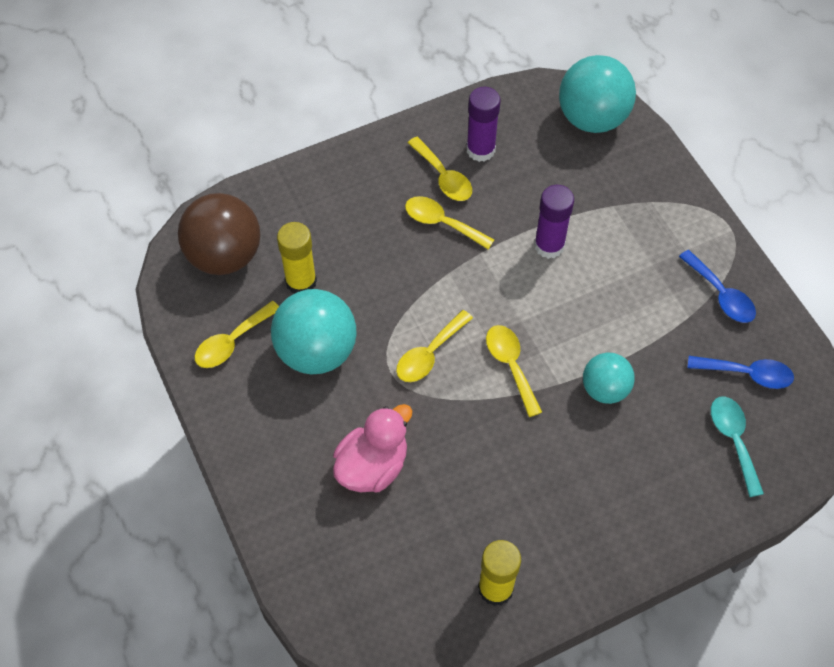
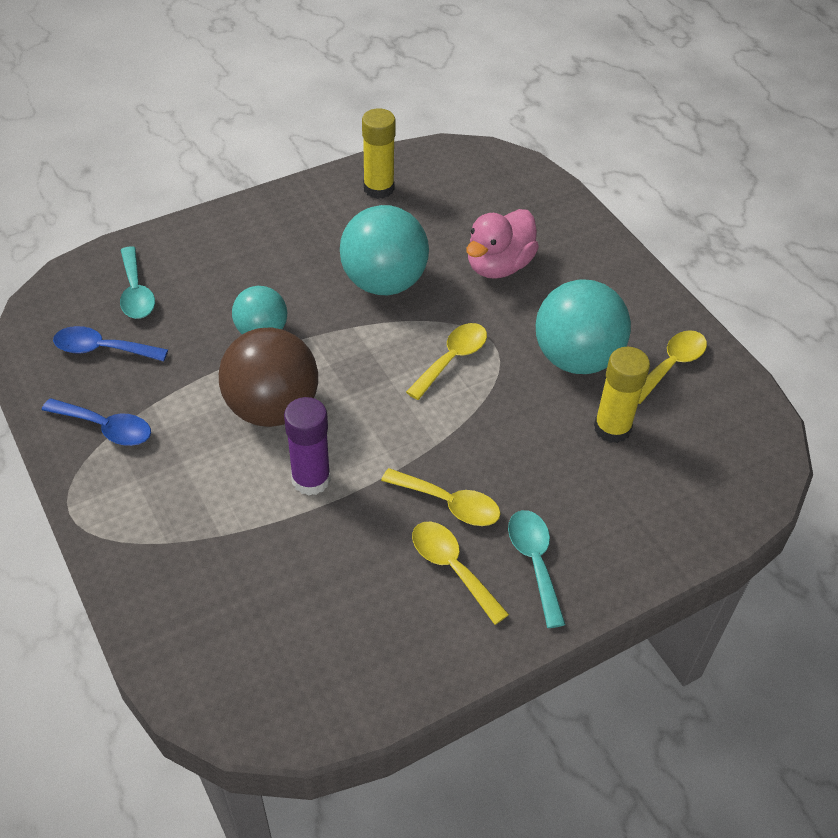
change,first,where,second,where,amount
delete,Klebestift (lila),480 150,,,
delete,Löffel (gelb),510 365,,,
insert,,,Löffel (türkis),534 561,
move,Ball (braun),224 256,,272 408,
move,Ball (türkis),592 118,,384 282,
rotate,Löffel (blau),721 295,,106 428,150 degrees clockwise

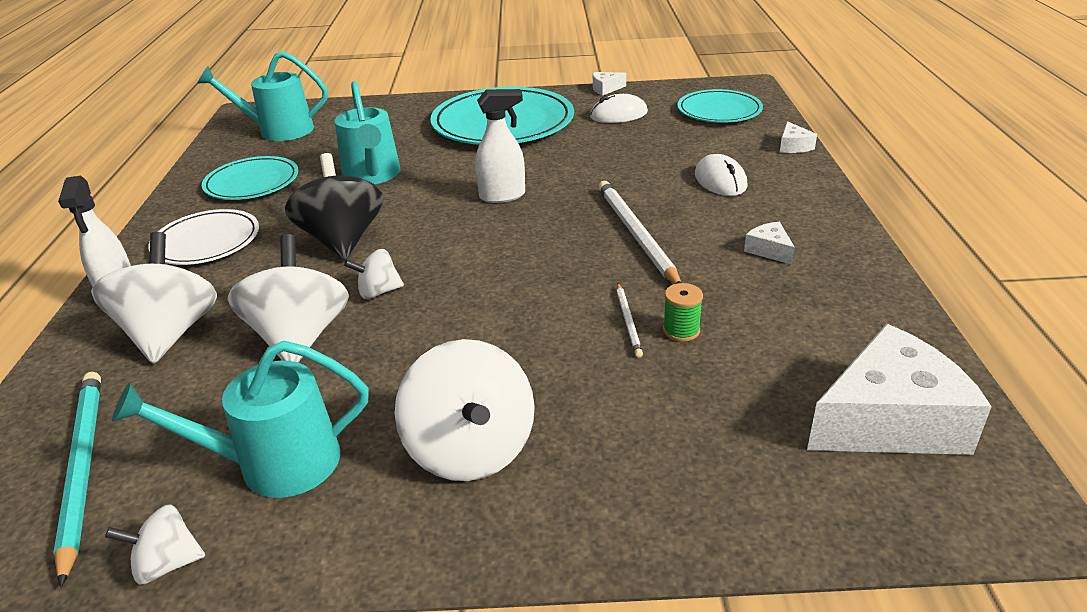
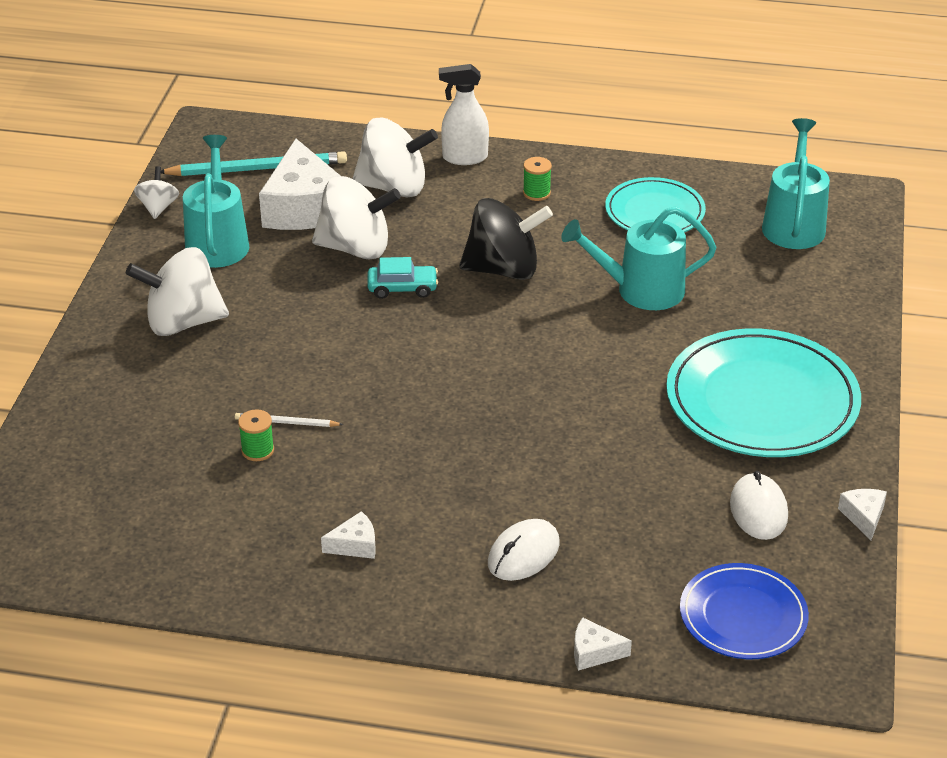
change,first,where,second,where,amount
delete,Sprühflasche (weiß),503 196,,,
delete,Bleistift (weiß),636 234,,,
move,Käse (weiß),889 420,,305 207,
replace,Teller (weiß),206 241,Garnrolle (grün),536 193,
replace,Kreisel (weiß),378 292,Auto (türkis),402 288,
recolor,Teller (türkis),719 110,Teller (blau),743 616,
rotate,Computermaus (weiß),720 180,,523 554,45 degrees counterclockwise

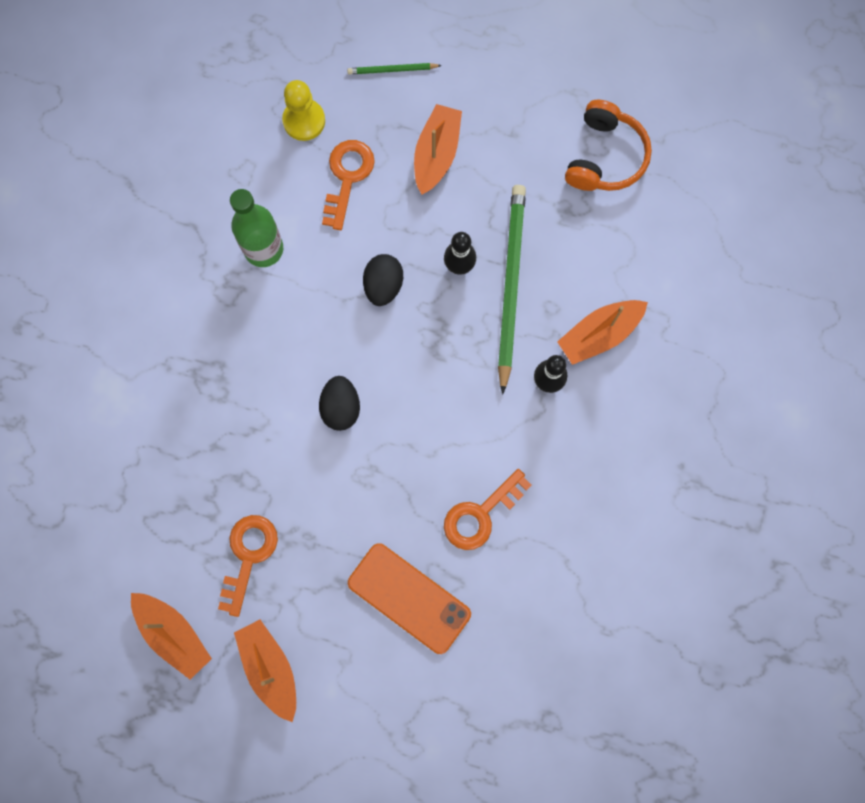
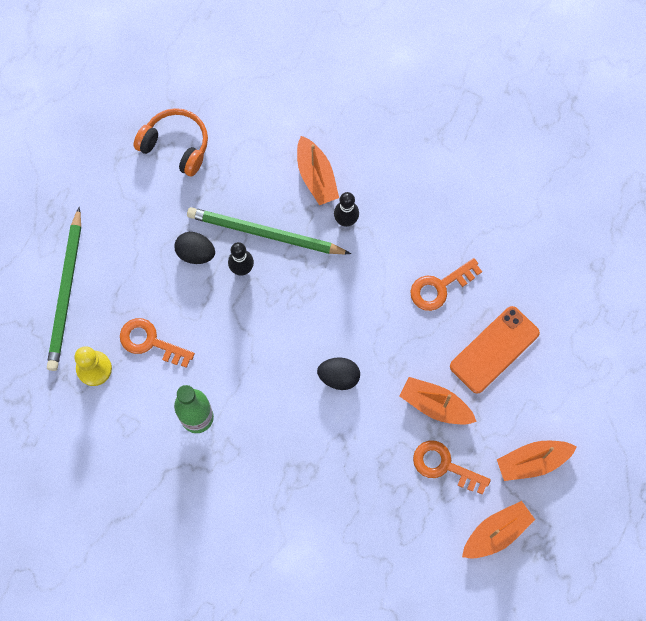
change,first,where,second,where,amount
move,Ei (schwarz),383 285,,196 253,
move,Boot (orange),436 154,,435 405,
rotate,Schlüssel (orange),480 514,,439 287,90 degrees clockwise
resize,Bleistift (grün),392 70,,66 292,x2.20

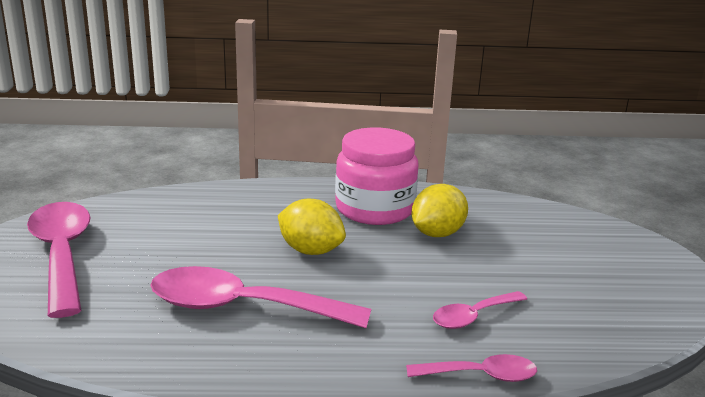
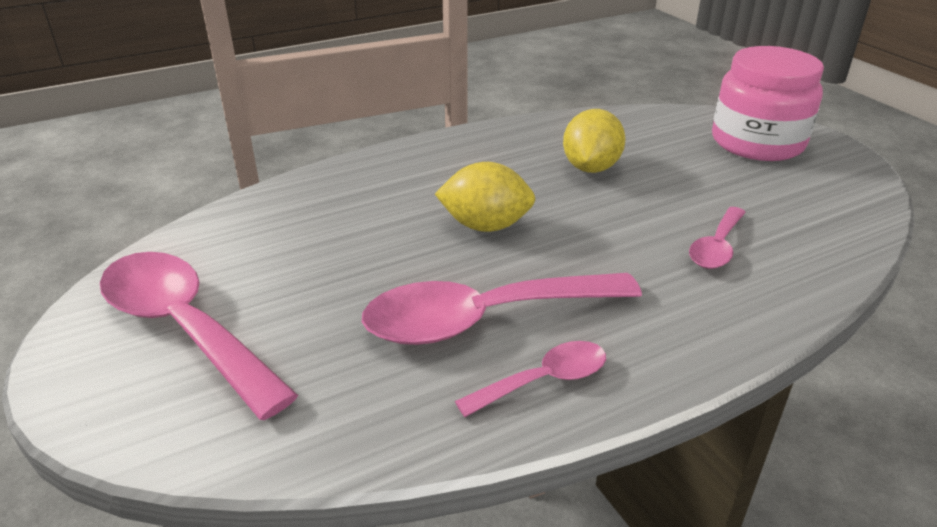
change,first,where,second,where,amount
move,Einmachglas (rosa),374 209,,757 142,
move,Löffel (rosa),480 375,,543 381,

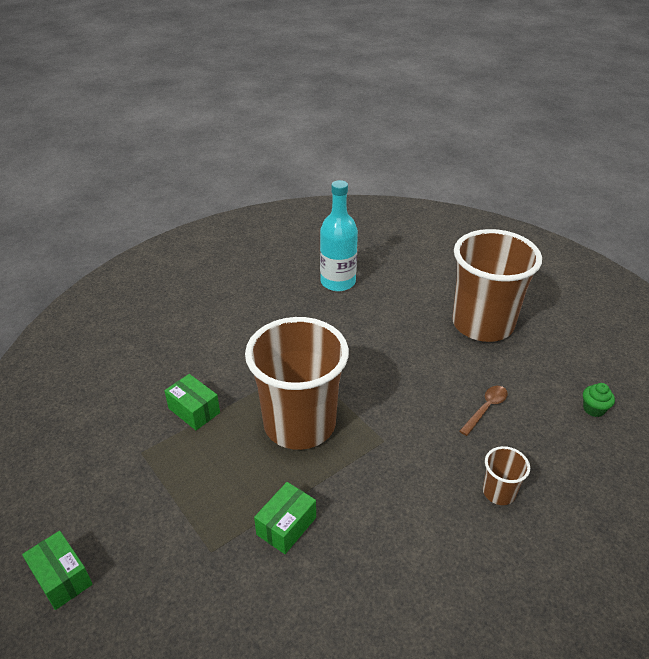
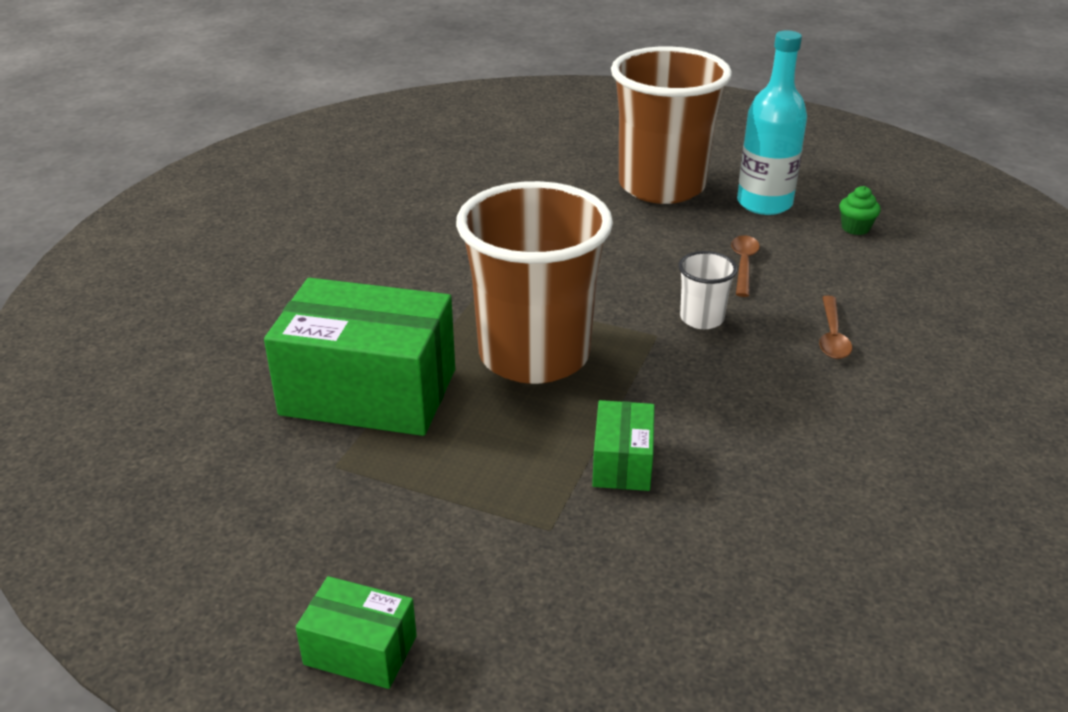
change,first,where,second,where,amount
insert,,,Becher (weiß),701 319,
move,Flasche (türkis),338 282,,764 203,
replace,Becher (braun),499 492,Löffel (braun),832 336,
resize,Schachtel (grün),194 410,,369 392,x2.11

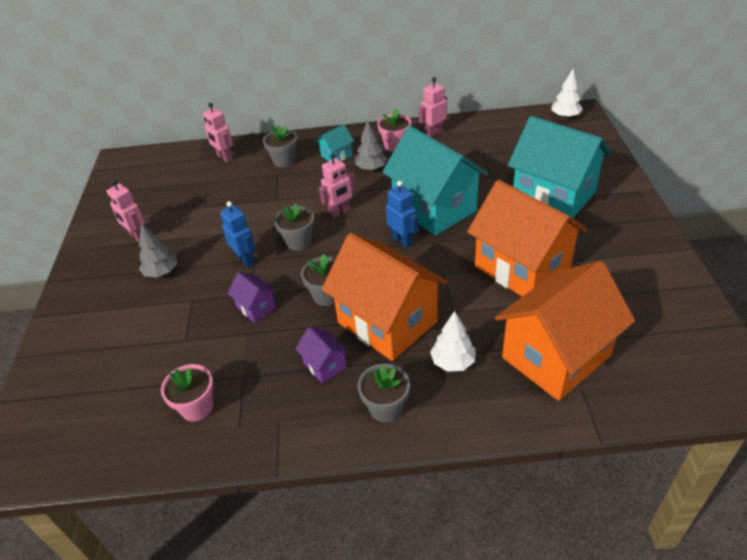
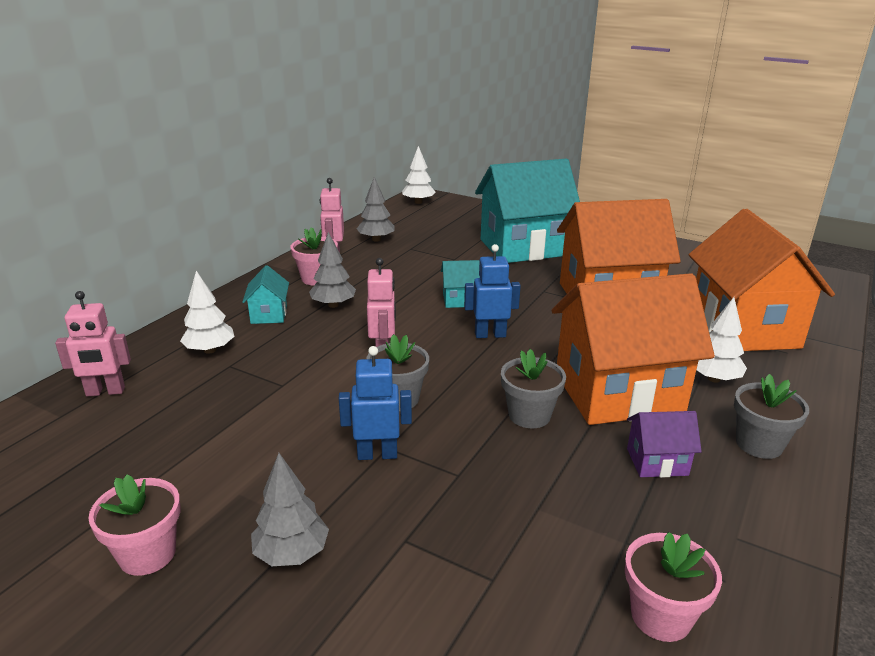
change,first,where,second,where,amount
delete,Haus (lila),256 307,,,
insert,,,Baum (grau),376 239,
replace,Roboter (rosa),137 236,Blumentopf (rosa),147 554,
replace,Blumentopf (grau),284 161,Baum (weiß),210 350,
resize,Haus (türkis),434 208,,461 300,x0.43

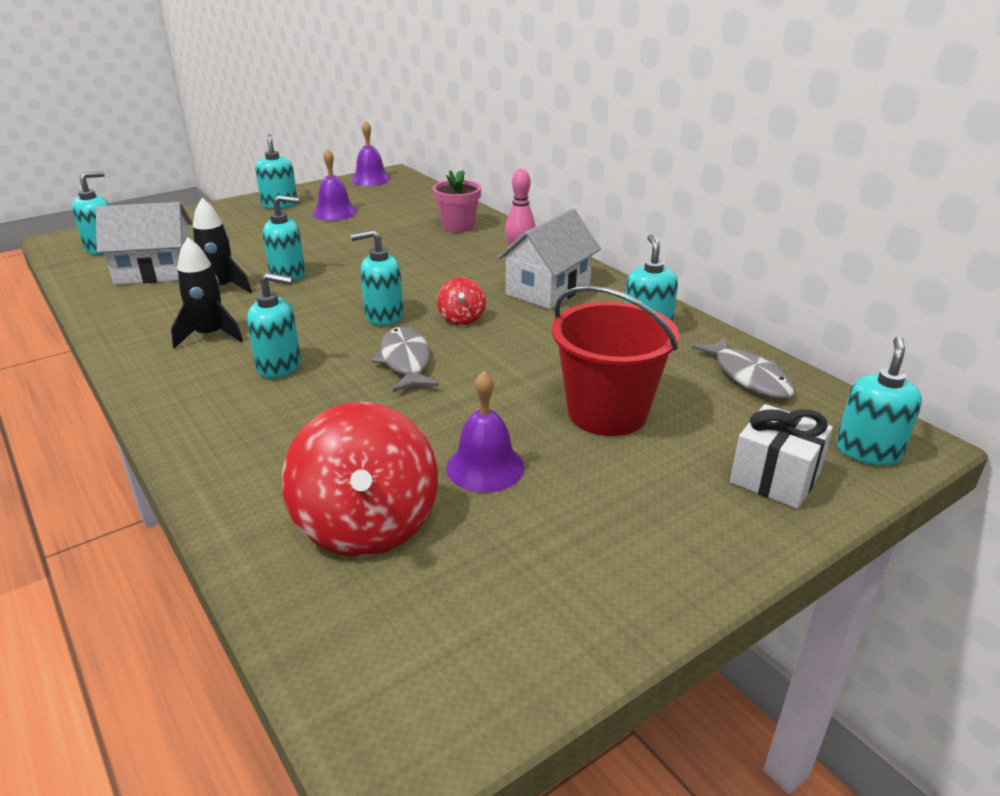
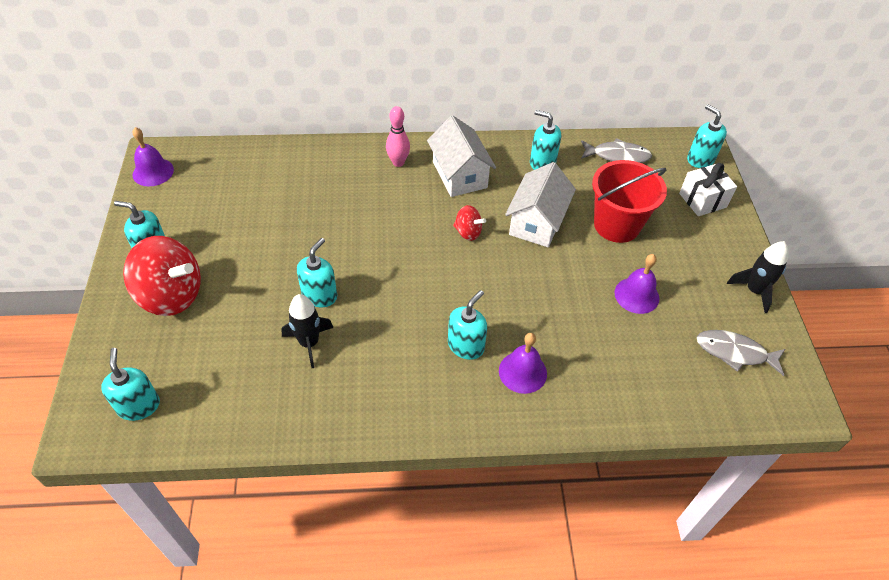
change,first,where,second,where,amount
delete,Seifenspender (türkis),383 316,,,
delete,Blumentopf (rosa),458 226,,,
move,Haus (weiß),155 272,,537 222,
move,Rakete (schwarz),209 335,,754 291,
move,Kreisel (rot),366 525,,171 295,
move,Glocke (lila),335 212,,522 372,
move,Fisch (grau),405 361,,735 352,

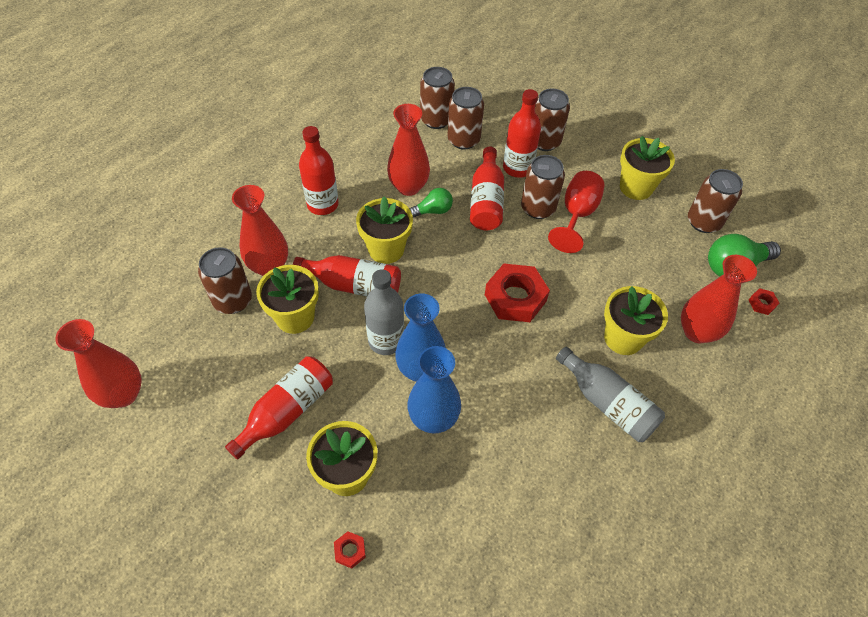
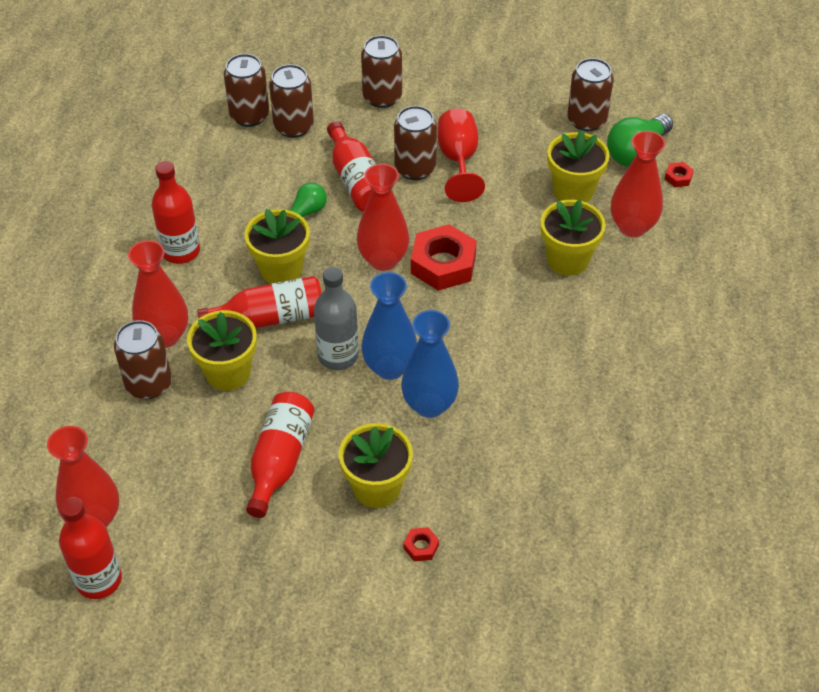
change,first,where,second,where,amount
delete,Flasche (grau),608 403,,,
move,Vase (rot),408 187,,383 260,
move,Flasche (rot),517 168,,99 580,
move,Blumentopf (gelb),636 187,,573 191,

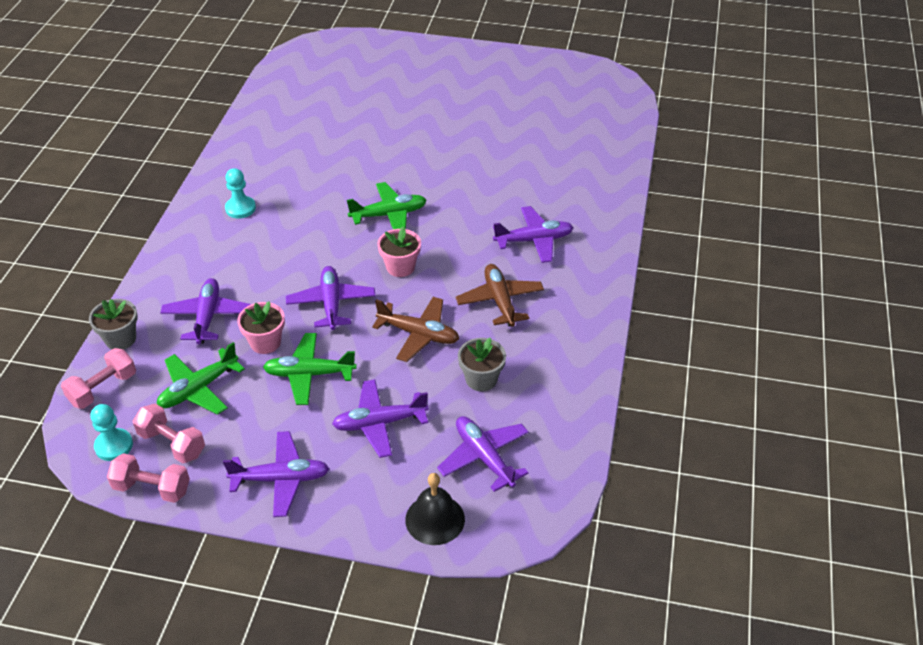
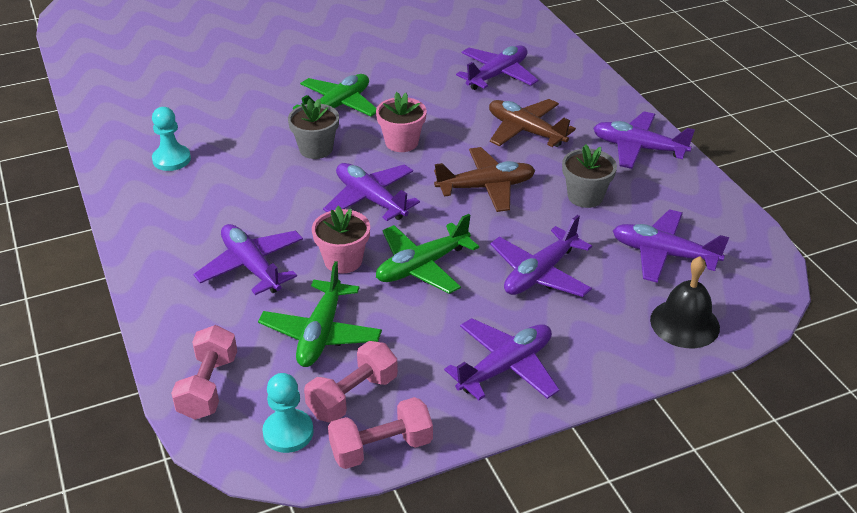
change,first,where,second,where,amount
insert,,,Flugzeug (lila),638 148,
move,Blumentopf (grau),120 339,,316 149,
rotate,Hantel (rosa),172 443,,352 396,45 degrees counterclockwise

